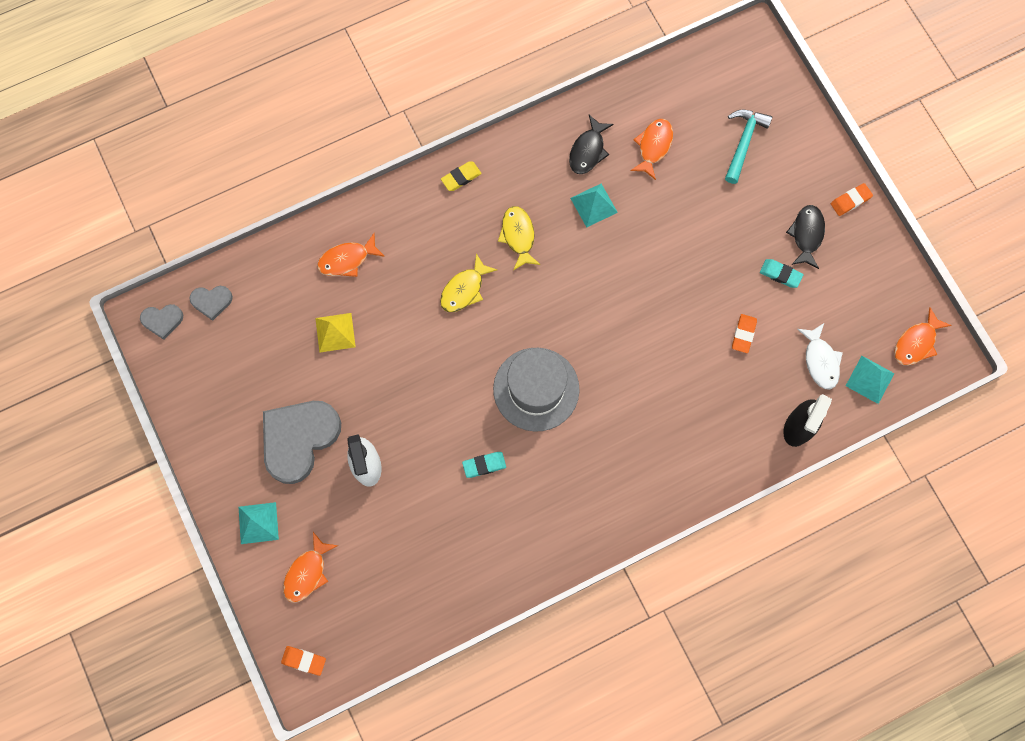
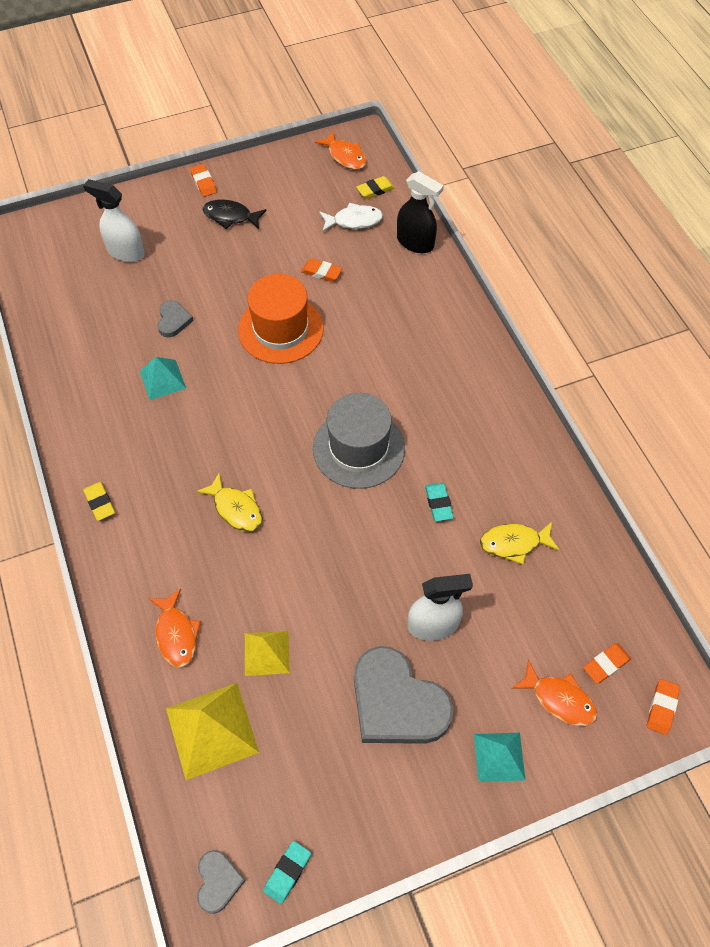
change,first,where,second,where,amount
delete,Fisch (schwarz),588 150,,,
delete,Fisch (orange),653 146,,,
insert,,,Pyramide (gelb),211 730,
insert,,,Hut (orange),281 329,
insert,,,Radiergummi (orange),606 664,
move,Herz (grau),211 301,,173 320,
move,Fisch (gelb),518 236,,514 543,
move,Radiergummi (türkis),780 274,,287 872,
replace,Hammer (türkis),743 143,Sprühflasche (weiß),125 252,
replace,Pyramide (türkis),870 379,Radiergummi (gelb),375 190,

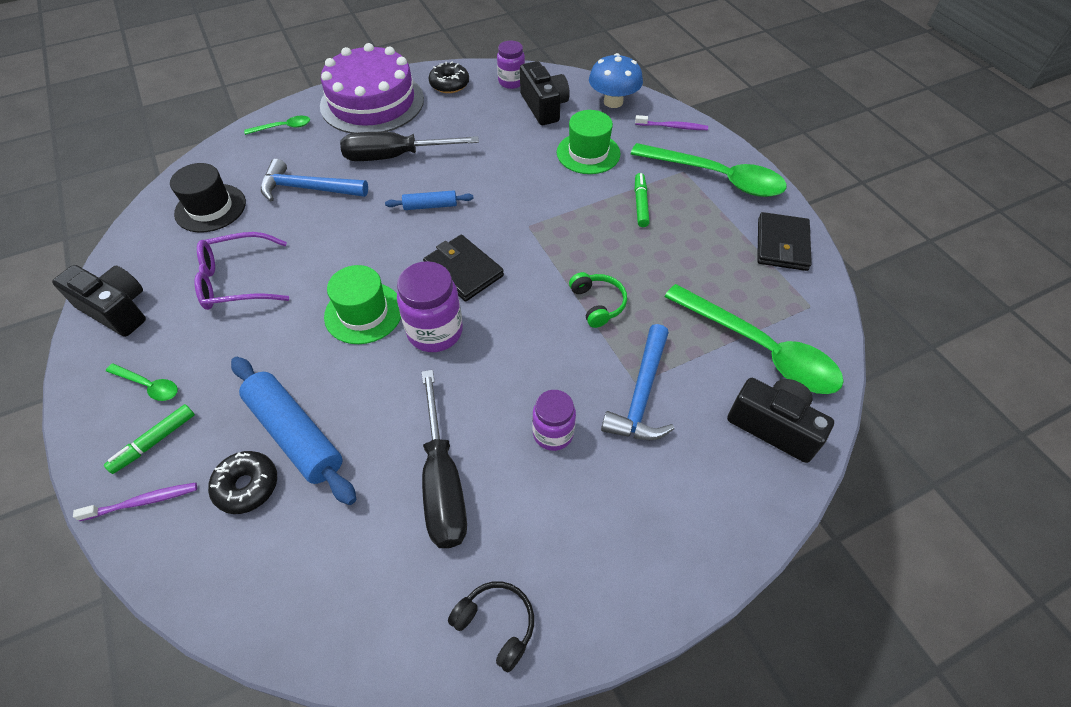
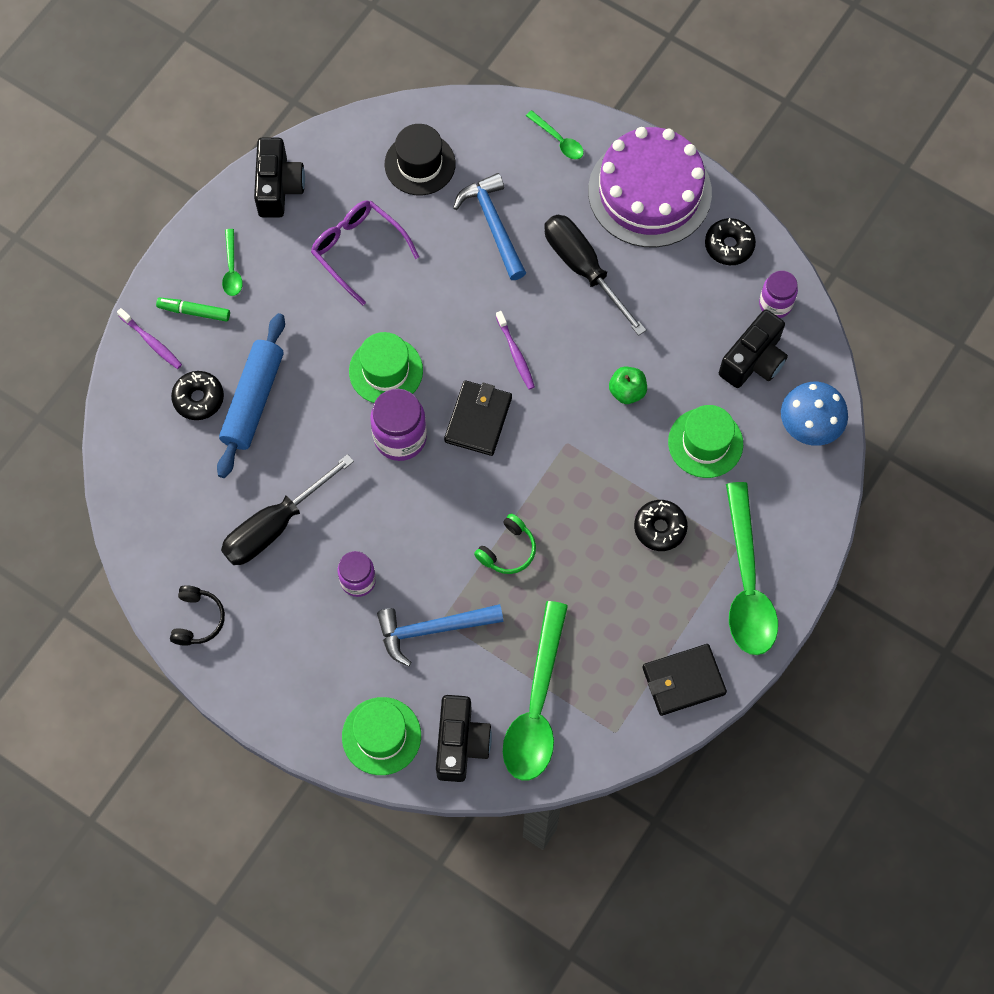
change,first,where,second,where,amount
delete,Nudelholz (blau),430 206,,,
insert,,,Hut (grün),381 736,
insert,,,Apfel (grün),627 391,
move,Zahnbürste (lila),672 127,,515 354,
replace,Filzstift (grün),640 204,Donut (schwarz),660 528,

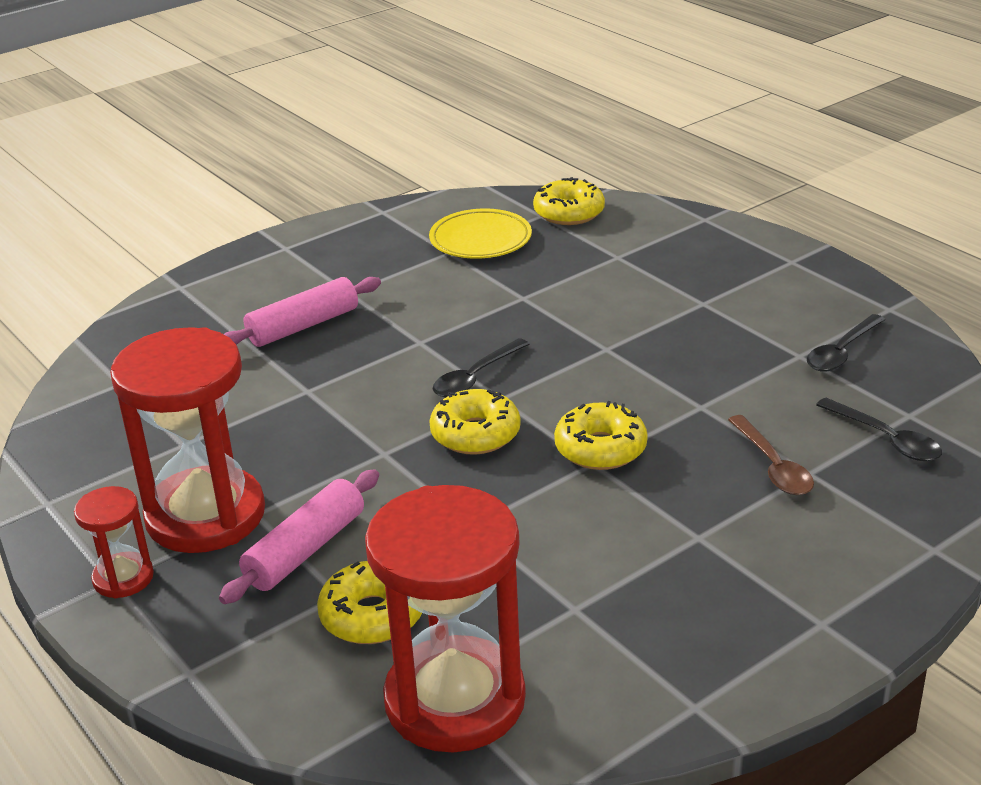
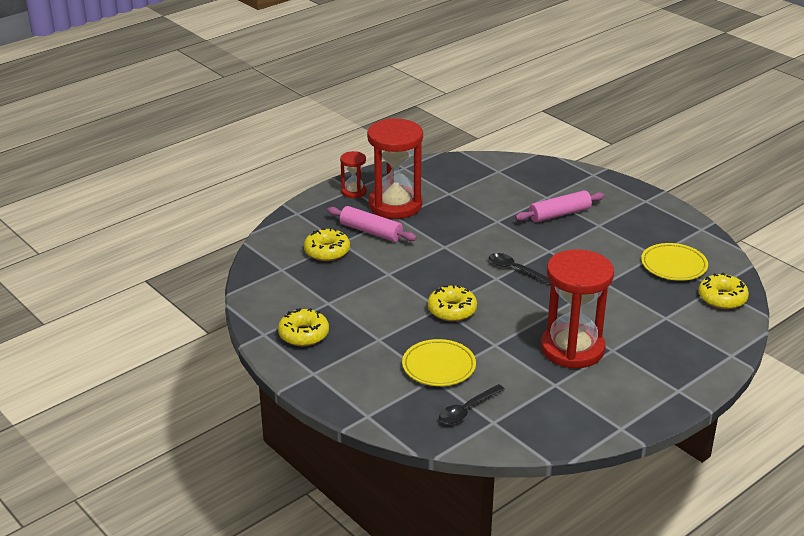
change,first,where,second,where,amount
delete,Löffel (schwarz),841 352,,,
move,Sanduhr (rot),455 700,,572 349,
move,Donut (gelb),475 434,,303 334,
replace,Löffel (braun),773 466,Teller (gelb),439 366,
rotate,Nudelholz (rosa),303 326,,559 214,75 degrees counterclockwise

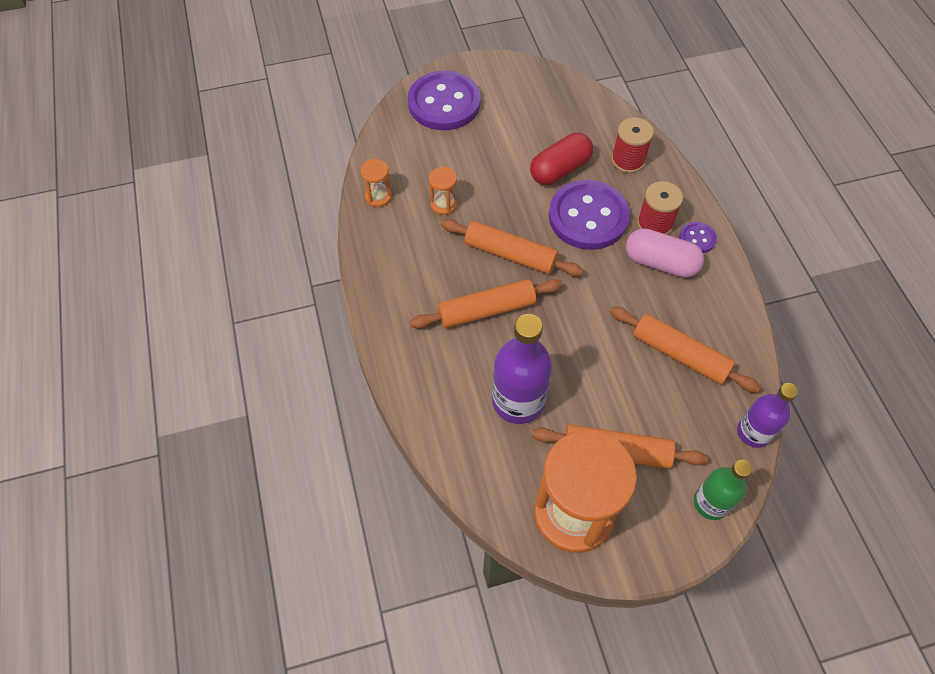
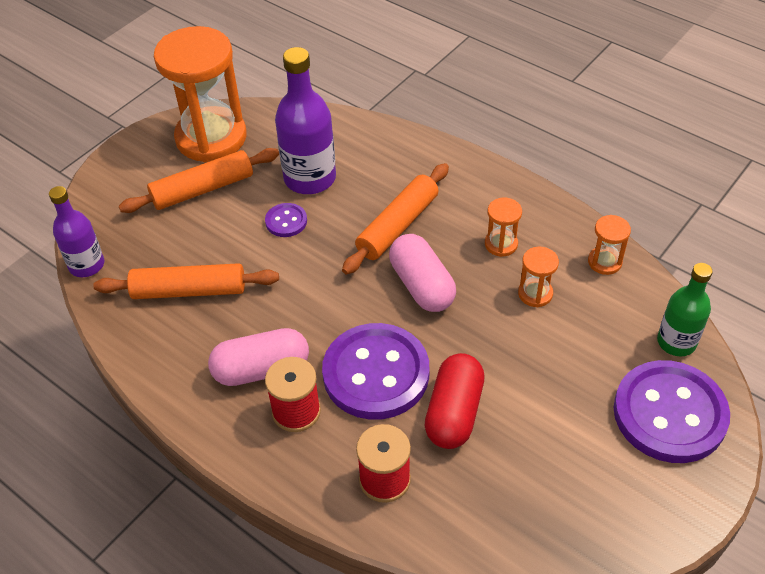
change,first,where,second,where,amount
insert,,,Sanduhr (orange),501 244,
move,Knopf (lila),697 238,,286 221,
move,Flasche (grün),711 503,,676 342,
replace,Nudelholz (orange),510 254,Kapsel (rosa),421 285,

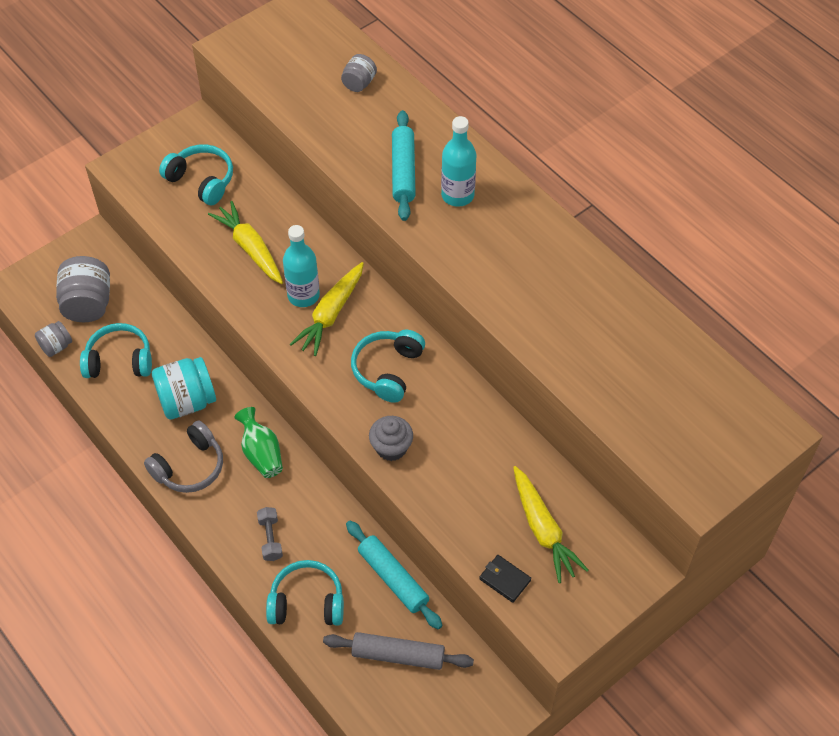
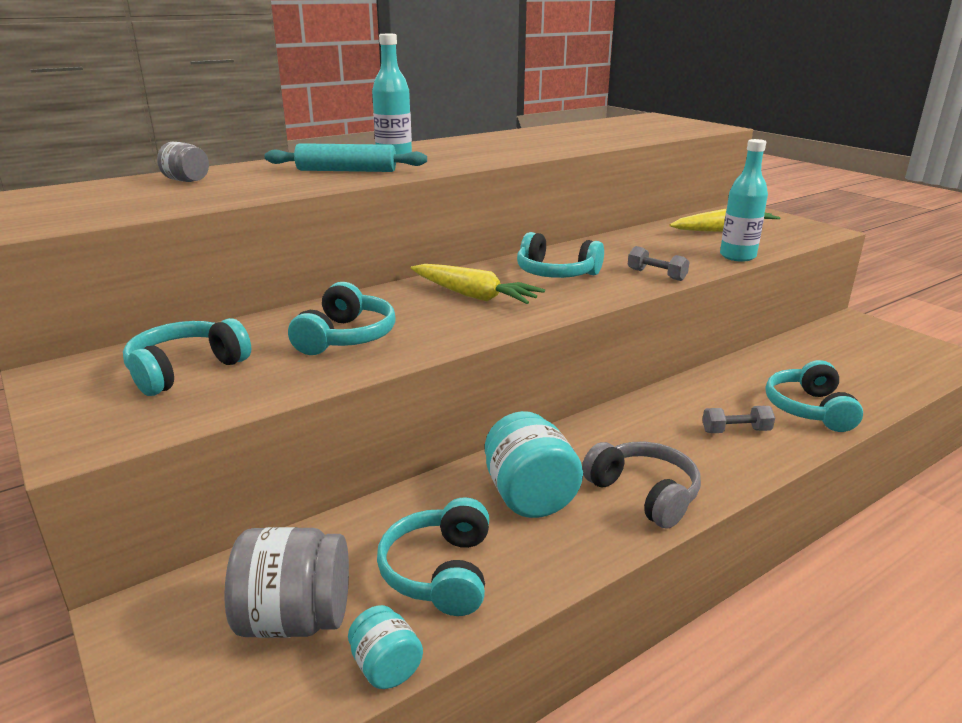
change,first,where,second,where,amount
delete,Vase (grün),261 453,,,
delete,Nudelholz (grau),398 655,,,
delete,Nudelholz (türkis),393 578,,,
delete,Geldbörse (schwarz),505 579,,,
move,Flasche (türkis),303 295,,737 256,
replace,Karotte (gelb),250 248,Kopfhörer (türkis),346 337,
replace,Muffin (grau),391 448,Hantel (grau),656 275,
recolor,Einmachglas (grau),56 346,Einmachglas (türkis),386 667,

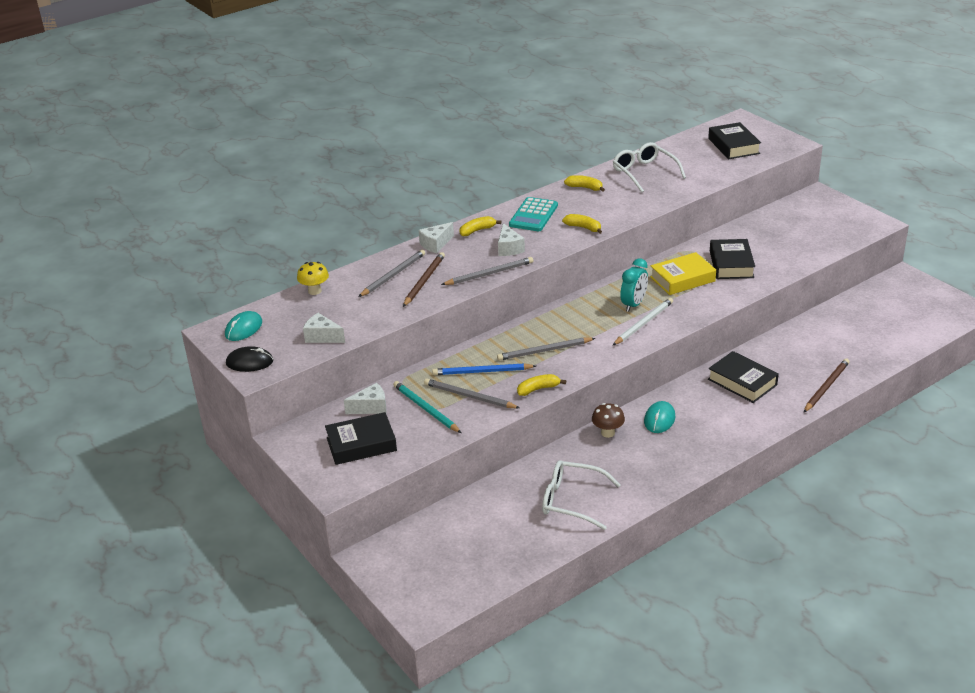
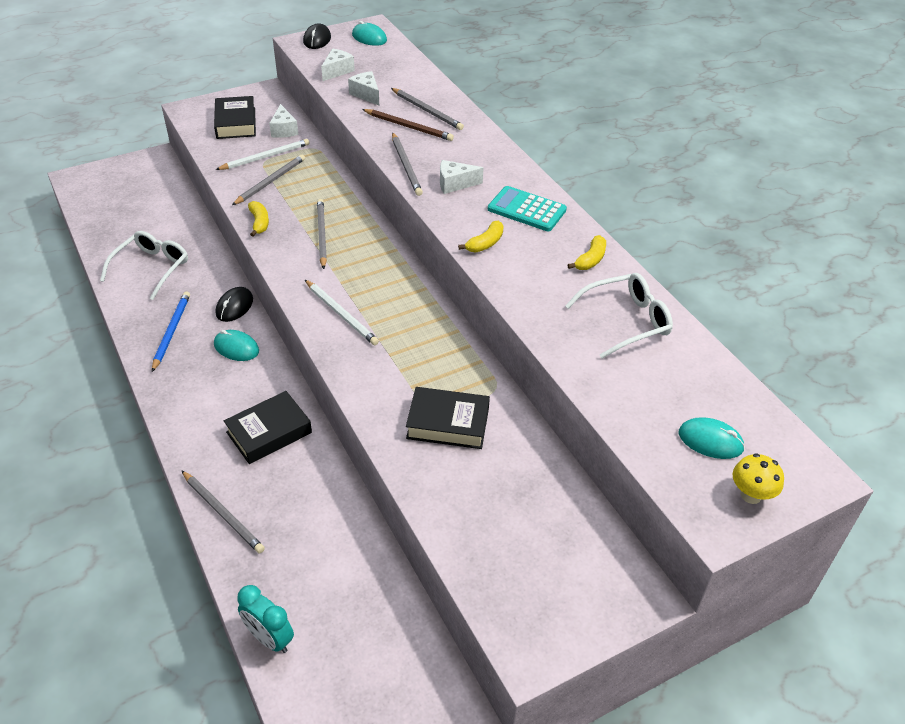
change,first,where,second,where,amount
delete,Banane (gelb),477 230,,,
delete,Buch (gelb),682 279,,,
move,Pilz (gelb),314 291,,751 495,
move,Käse (weiß),436 244,,366 94,
move,Bleistift (blau),482 372,,171 331,
move,Wecker (türkis),633 304,,269 638,
replace,Pilz (braun),608 433,Computermaus (schwarz),234 306,
replace,Buch (schwarz),733 146,Computermaus (türkis),710 441,
recolor,Bleistift (türkis),426 409,Bleistift (weiß),265 157,
recolor,Bleistift (braun),826 387,Bleistift (grau),223 513,

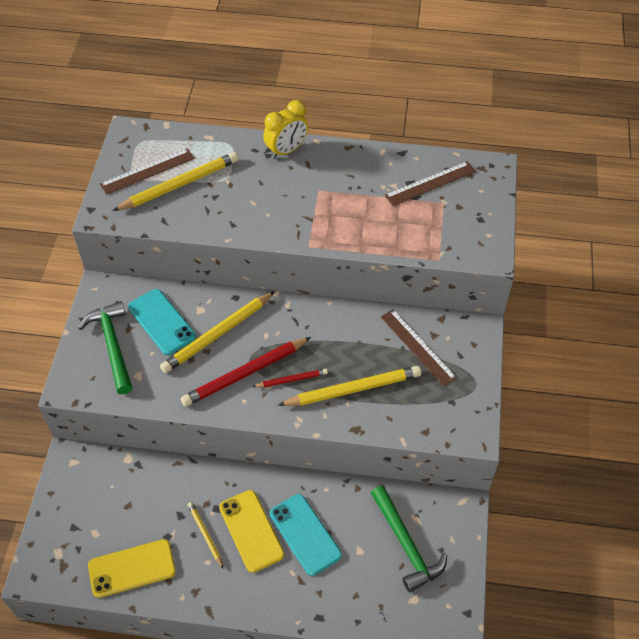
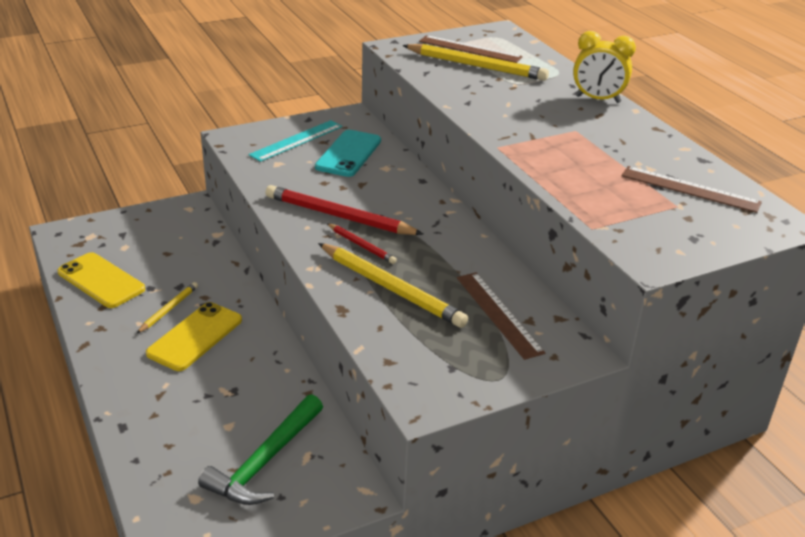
change,first,where,second,where,amount
delete,Bleistift (gelb),217 334,,,
delete,Handy (türkis),305 534,,,
replace,Hammer (grün),112 345,Lineal (türkis),297 140,
rotate,Lineal (braun),418 347,,498 314,45 degrees counterclockwise

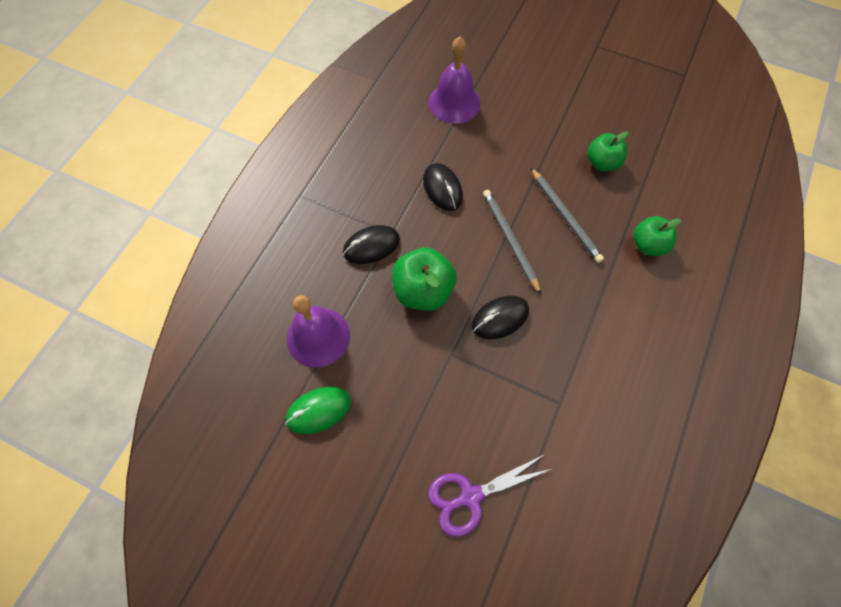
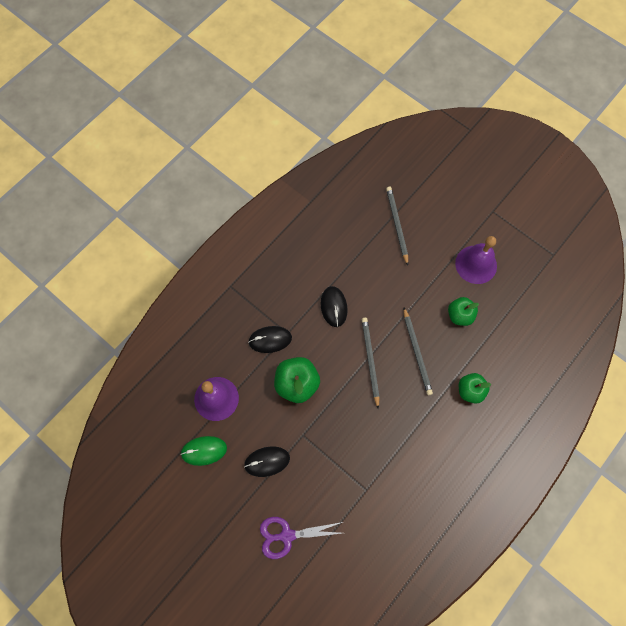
change,first,where,second,where,amount
insert,,,Bleistift (grau),397 225,
move,Glocke (lila),454 102,,476 264,
move,Computermaus (schwarz),500 318,,267 461,

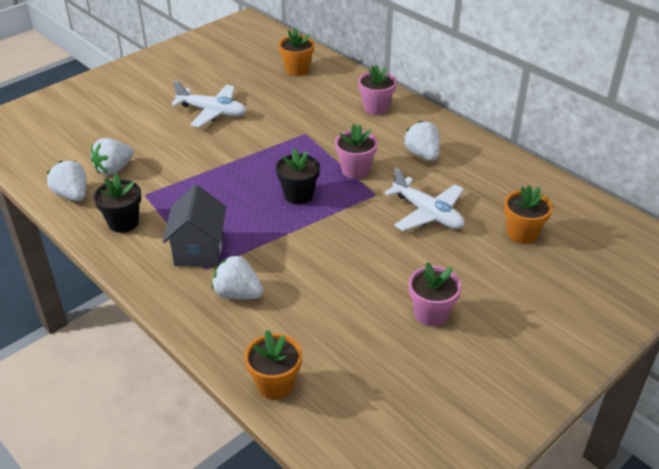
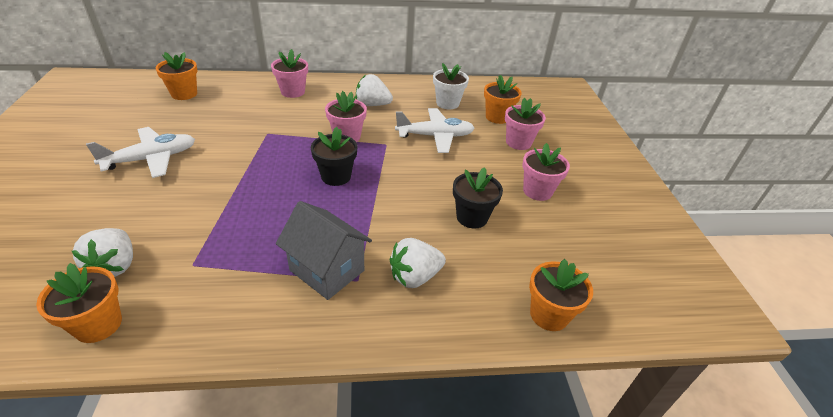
change,first,where,second,where,amount
insert,,,Blumentopf (weiß),447 103,
insert,,,Blumentopf (rosa),518 142,
move,Blumentopf (schwarz),123 222,,472 217,
replace,Erdbeere (weiß),72 195,Blumentopf (orange),98 324,

